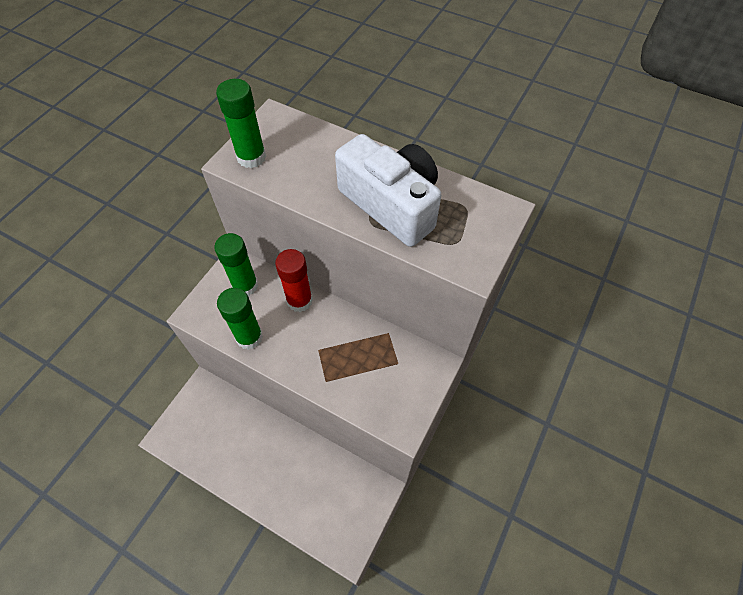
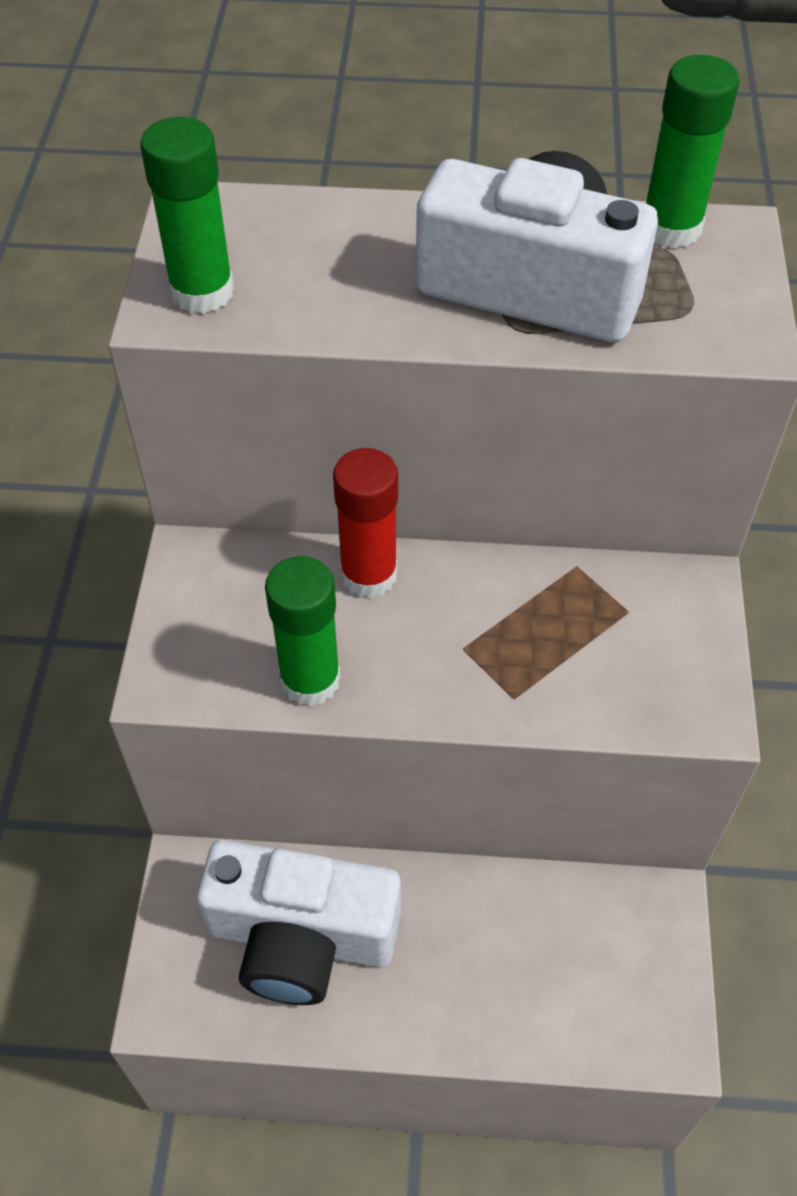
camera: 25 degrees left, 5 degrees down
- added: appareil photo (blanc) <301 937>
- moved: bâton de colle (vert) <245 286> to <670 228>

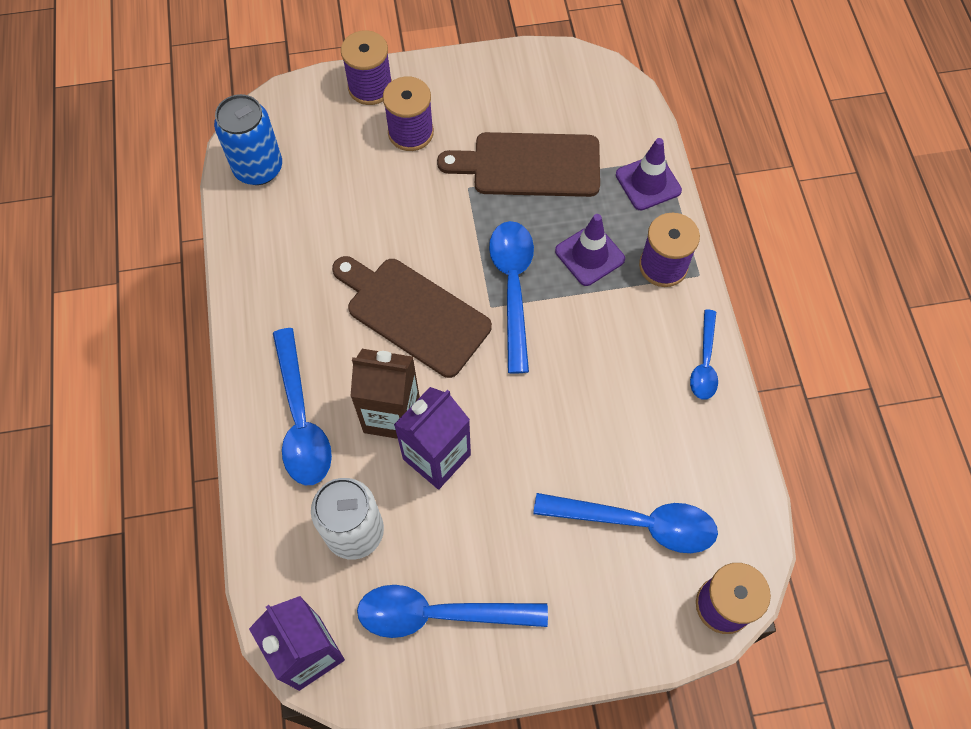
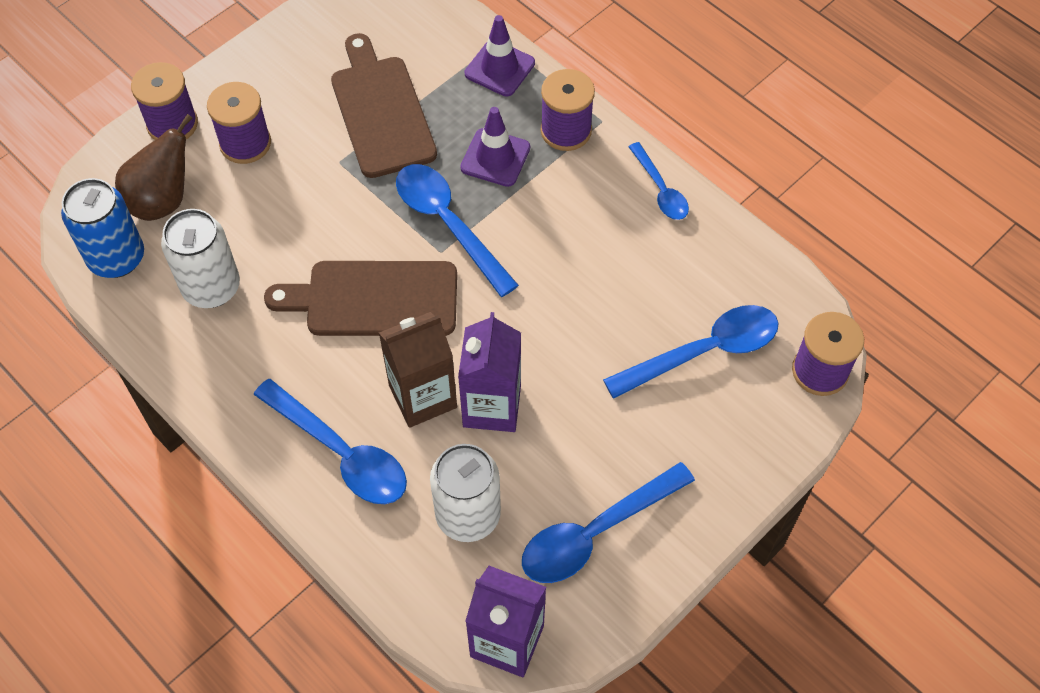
camera: 35 degrees left, 5 degrees down
- added: poire (marron) <162 200>
- added: canette (blanc) <211 287>
- turned: planche à découper (marron) <529 165> = <381 111> 105 degrees clockwise

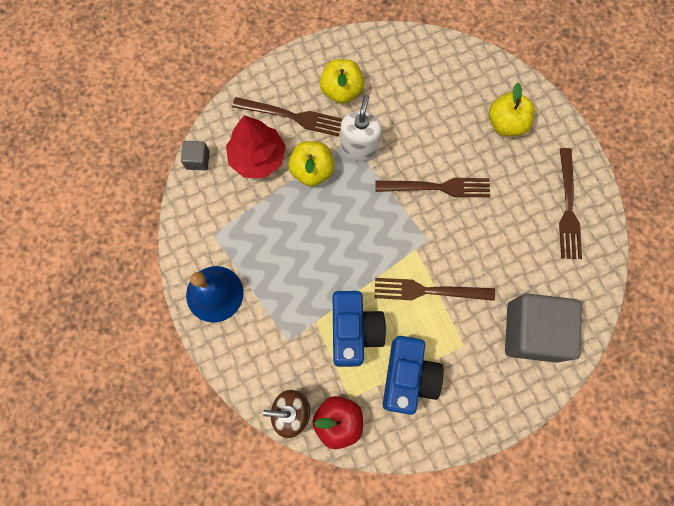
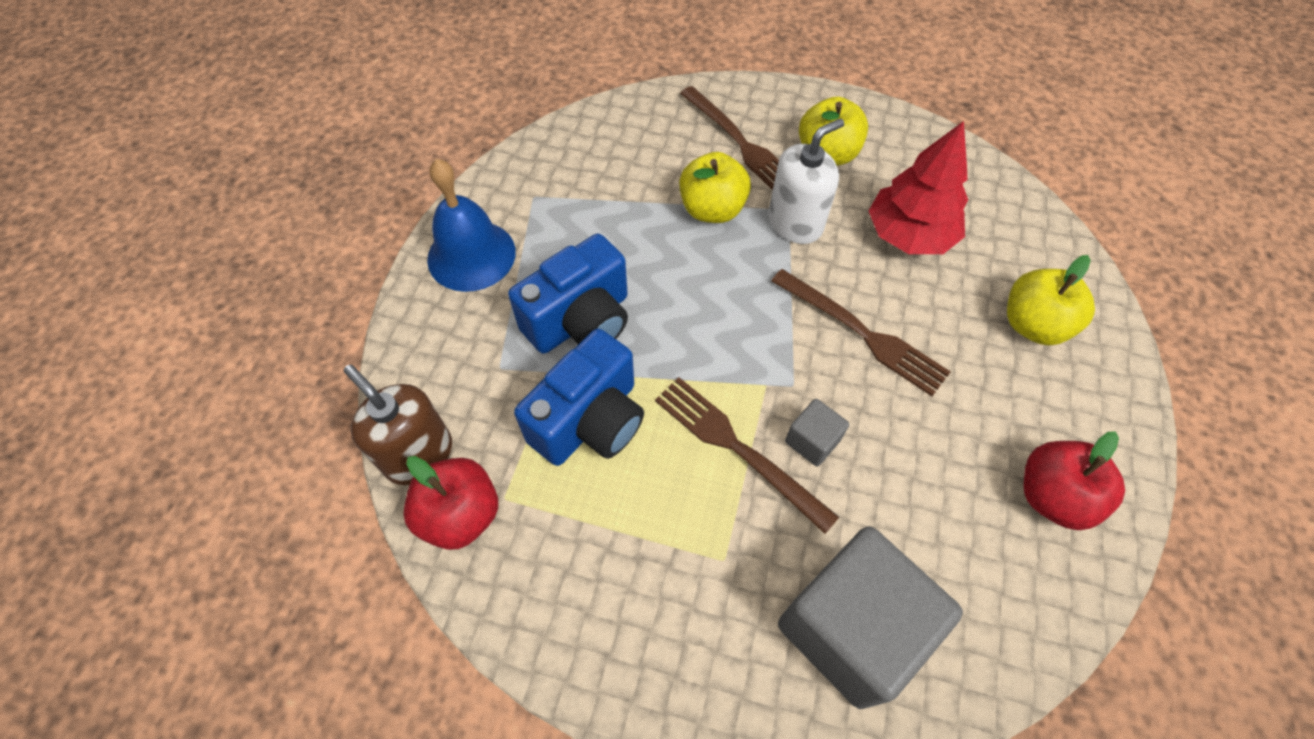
camera: 40 degrees right, 15 degrees down
- moved: appareil photo (bleu) <408 377> to <580 320>
- moved: cube (gris) <197 160> to <812 441>
- moved: arbre (rouge) <257 157> to <909 235>
- replaced: fourchette (marron) <568 208> to pomme (rouge) <1052 496>

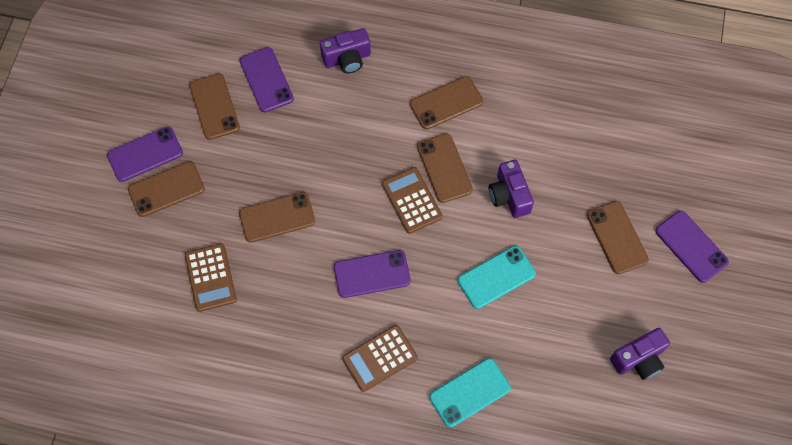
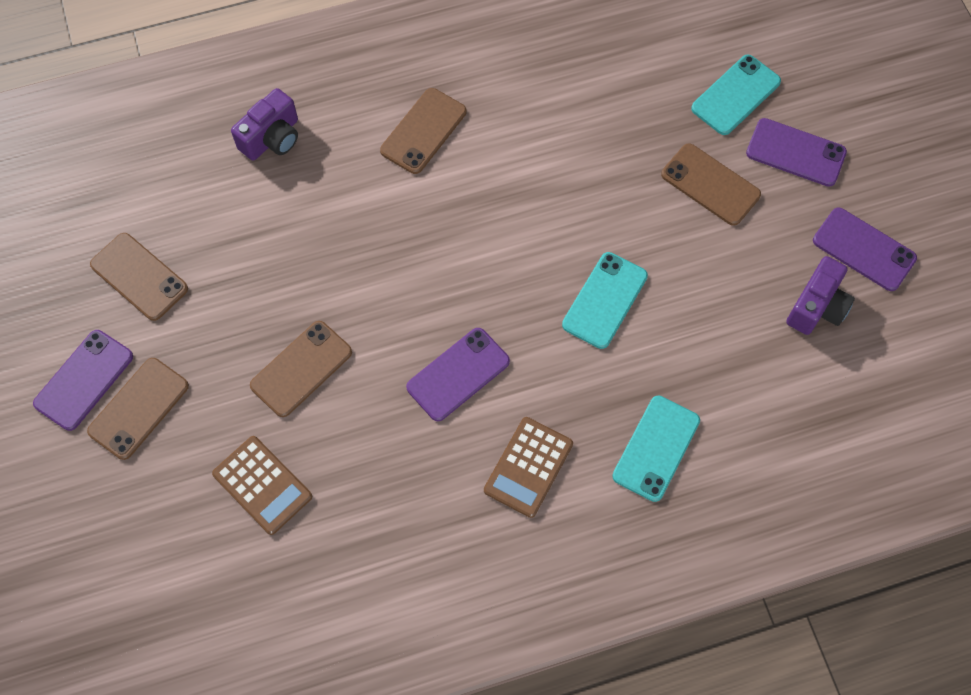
camera: 30 degrees left, 0 degrees up
- added: téléphone (turquoise) <735 95>
- moved: téléphone (violet) <266 80> to <864 249>
- removed: calculatrice (marron) <411 200>
- removed: téléphone (marron) <444 168>
- removed: appareil photo (violet) <509 196>

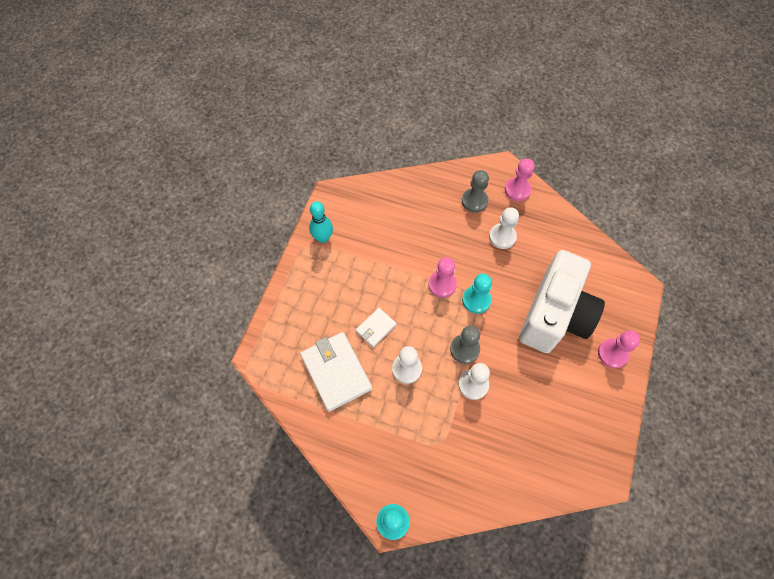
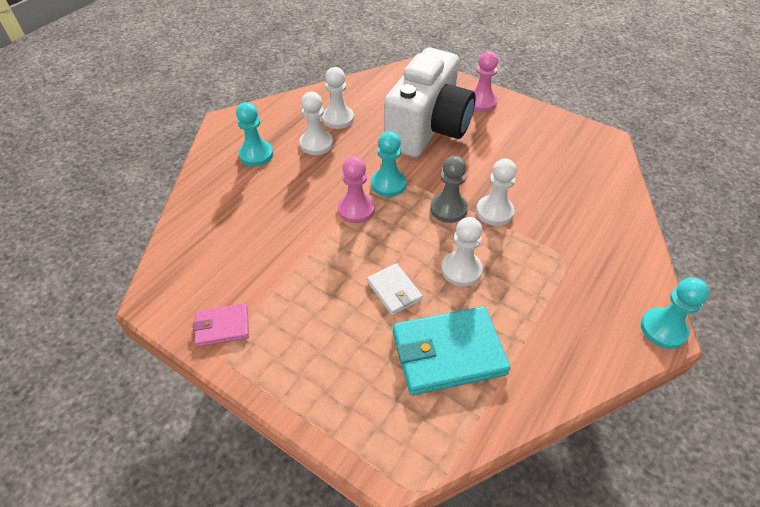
camera: 75 degrees left, 15 degrees down
- replaced: quille (turquoise) <323 238> to portefeuille (rose) <222 327>
- recoloured: pion (gris) <474 201> to pion (turquoise) <256 155>
- added: pion (blanc) <338 119>
- turned: appareil photo (blanc) <554 315> = <428 129> 75 degrees clockwise
- recoloured: portefeuille (blanc) <336 372> to portefeuille (turquoise) <448 353>
- removed: pion (rose) <517 190>

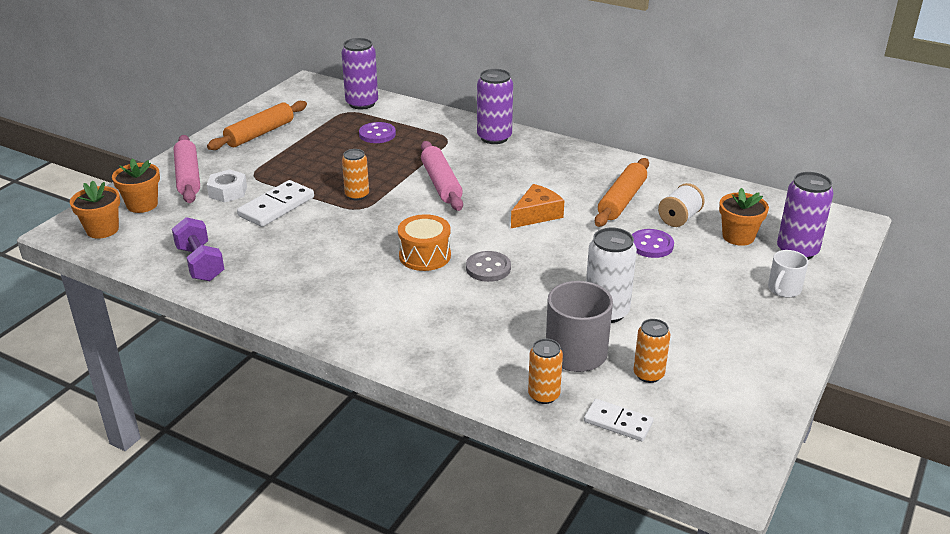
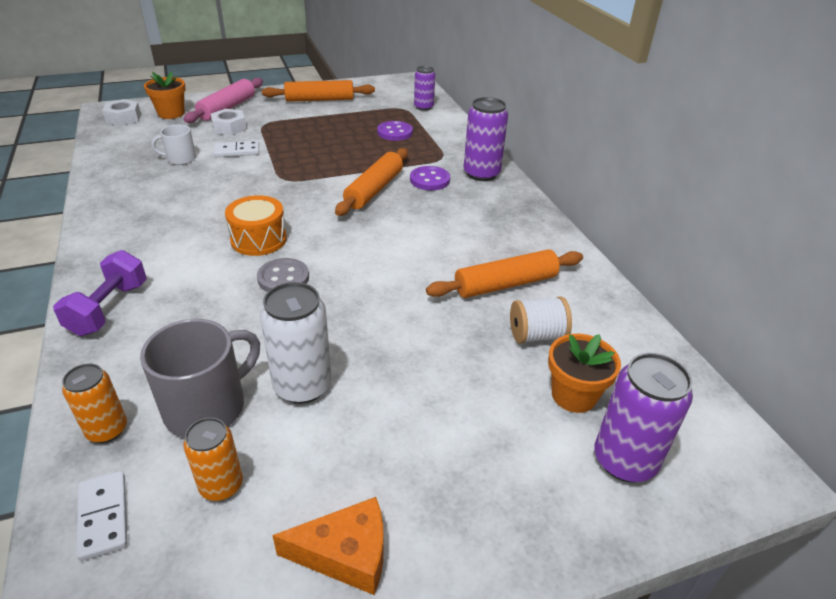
camera: 40 degrees right, 5 degrees up
- moved: haltère (violet) <200 264> to <109 309>
- replaced: pot de fleurs (orange) <102 230> to écrou (blanc) <123 118>
- moved: tasse (blanc) <783 289> to <180 159>
- resized: domino (blanc) <276 206> = <237 151> x0.65
- moved: fromage (orange) <536 214> to <346 554>
- recoloured: rouleau à pâtisserie (rose) <441 183> to rouleau à pâtisserie (orange) <374 189>
- moved: bouton (violet) <651 245> to <429 180>
- resized: canette (violet) <362 103> = <423 107> x0.63
- removed: canette (orange) <357 195>

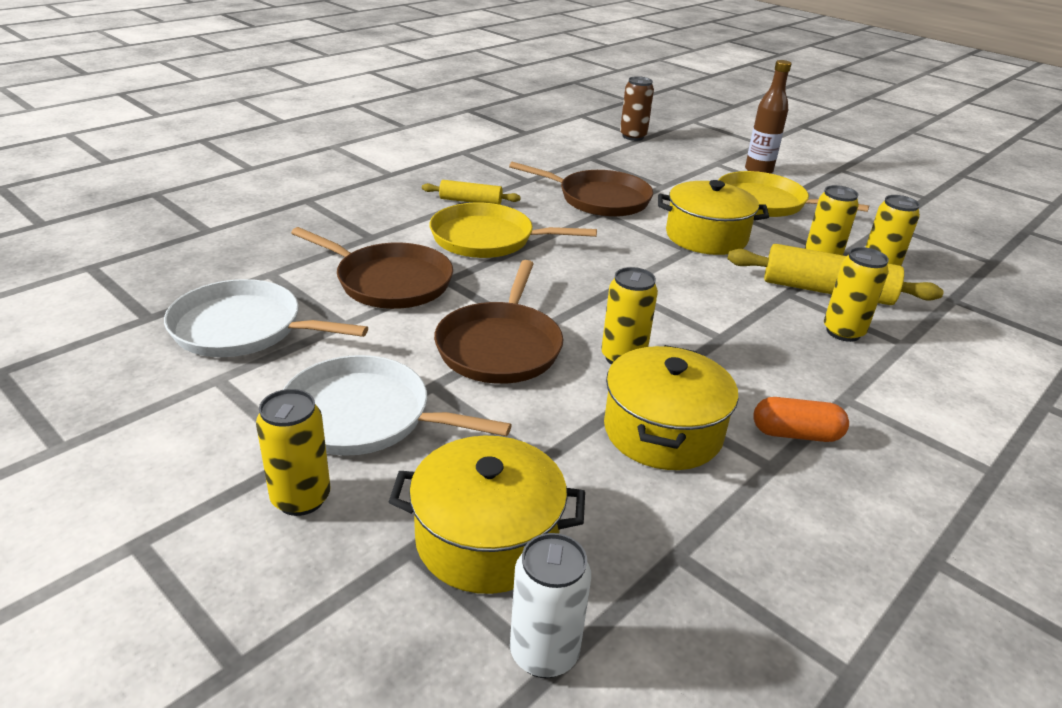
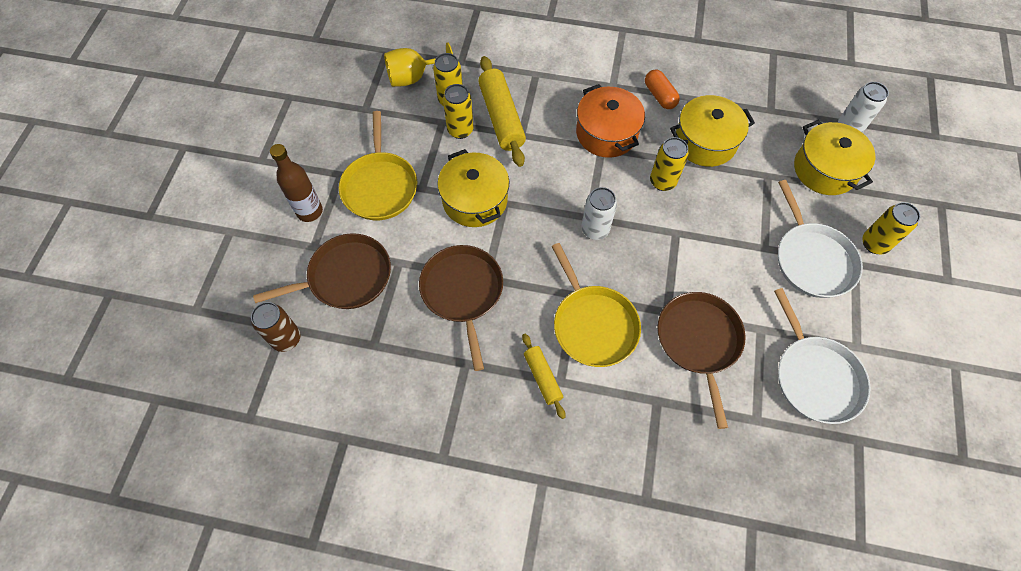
camera: 120 degrees left, 30 degrees up
- moved: poêle (marron) <500 346> to <345 277>
- added: verre à pied (jaune) <414 77>
- added: marmite (orange) <606 133>
- added: canette (blanc) <595 229>
- removed: canette (jaune) <843 332>

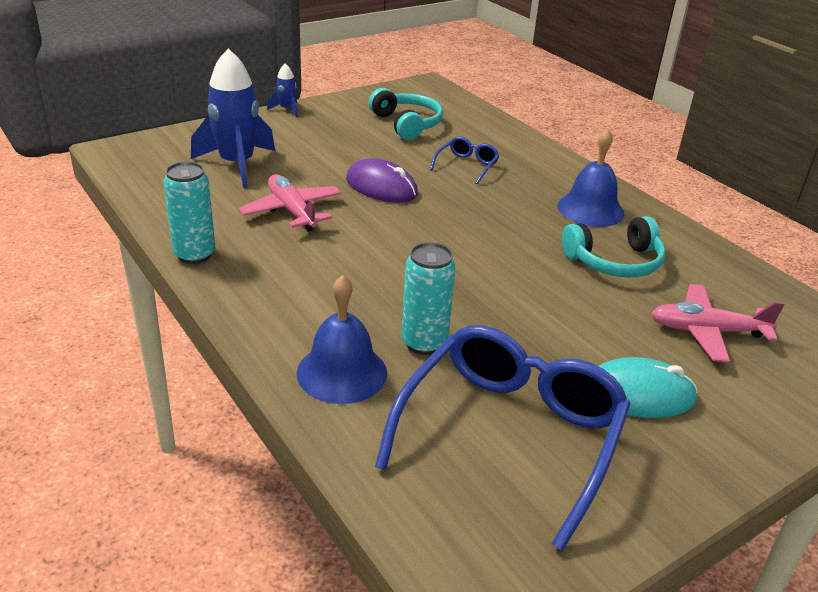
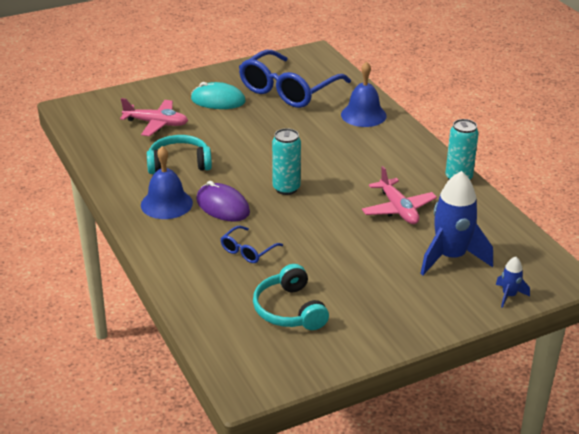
camera: 170 degrees left, 0 degrees up
- moved: souris (violet) <381 187> to <222 206>
- moved: canette (turquoise) <424 343> to <286 188>
- moved: fusée (bleu) <286 109> to <509 295>

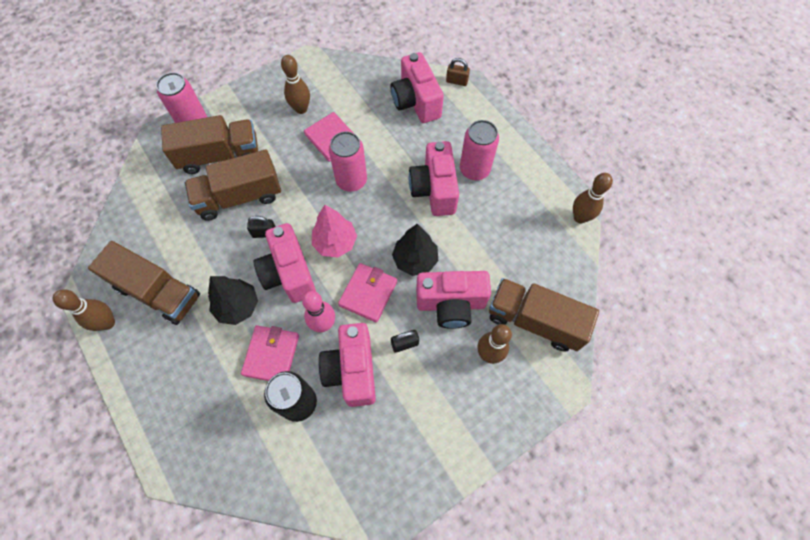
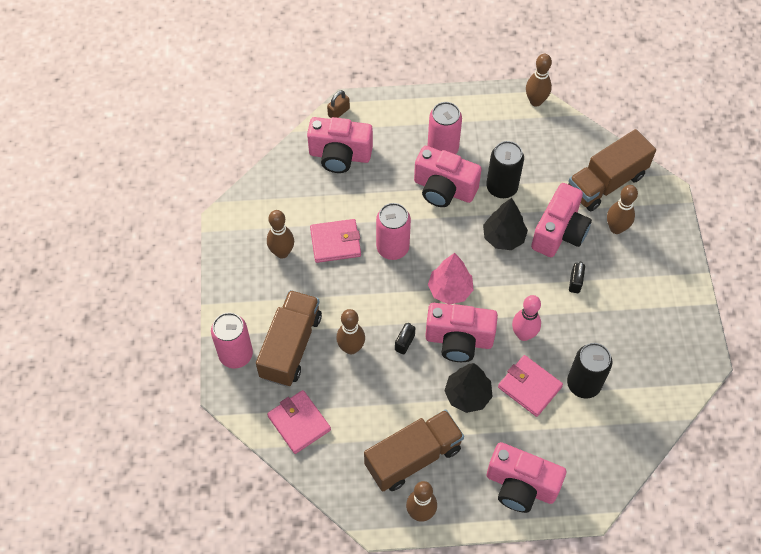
camera: 60 degrees left, 5 degrees down
- moved: portefeuille (rose) <368 293> to <299 423>
- replaced: camion (marron) <239 197> to quille (marron) <351 348>
- added: canette (noir) <501 187>
- moved: appareil photo (rose) <352 370> to <521 486>

